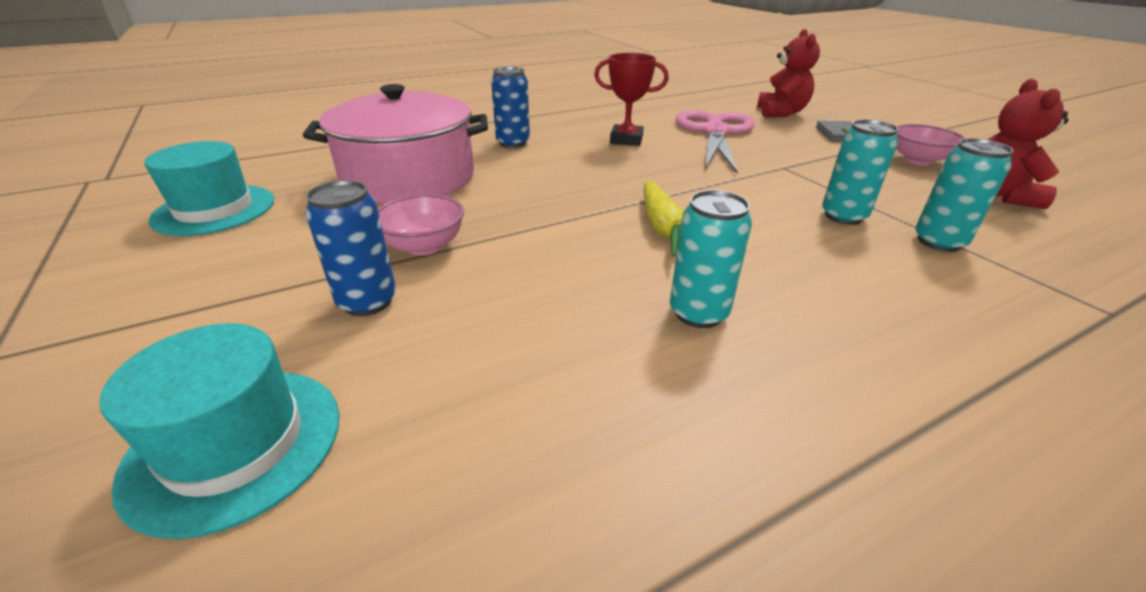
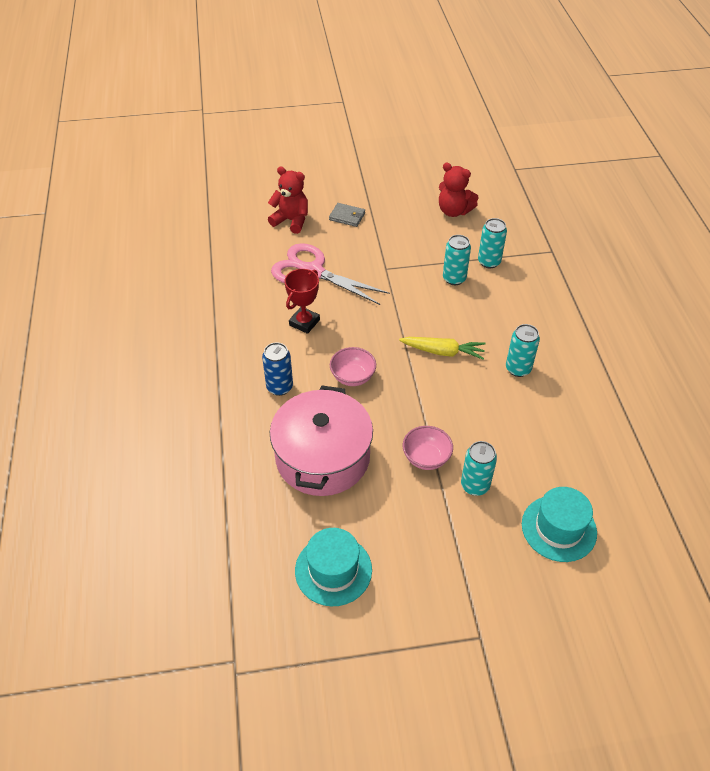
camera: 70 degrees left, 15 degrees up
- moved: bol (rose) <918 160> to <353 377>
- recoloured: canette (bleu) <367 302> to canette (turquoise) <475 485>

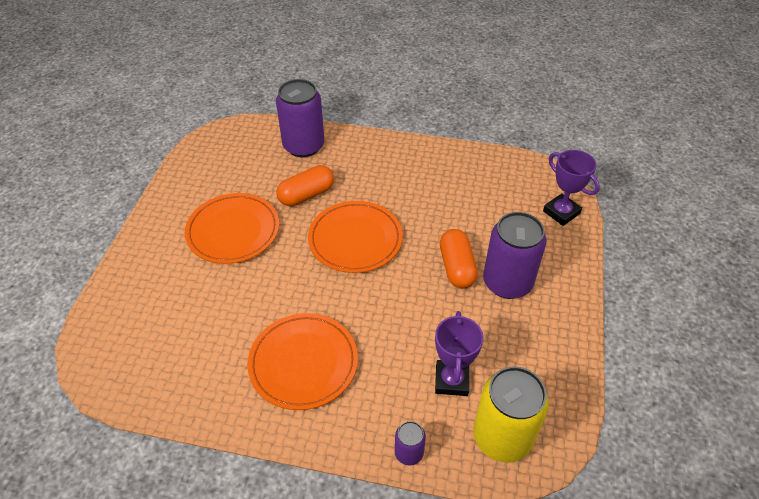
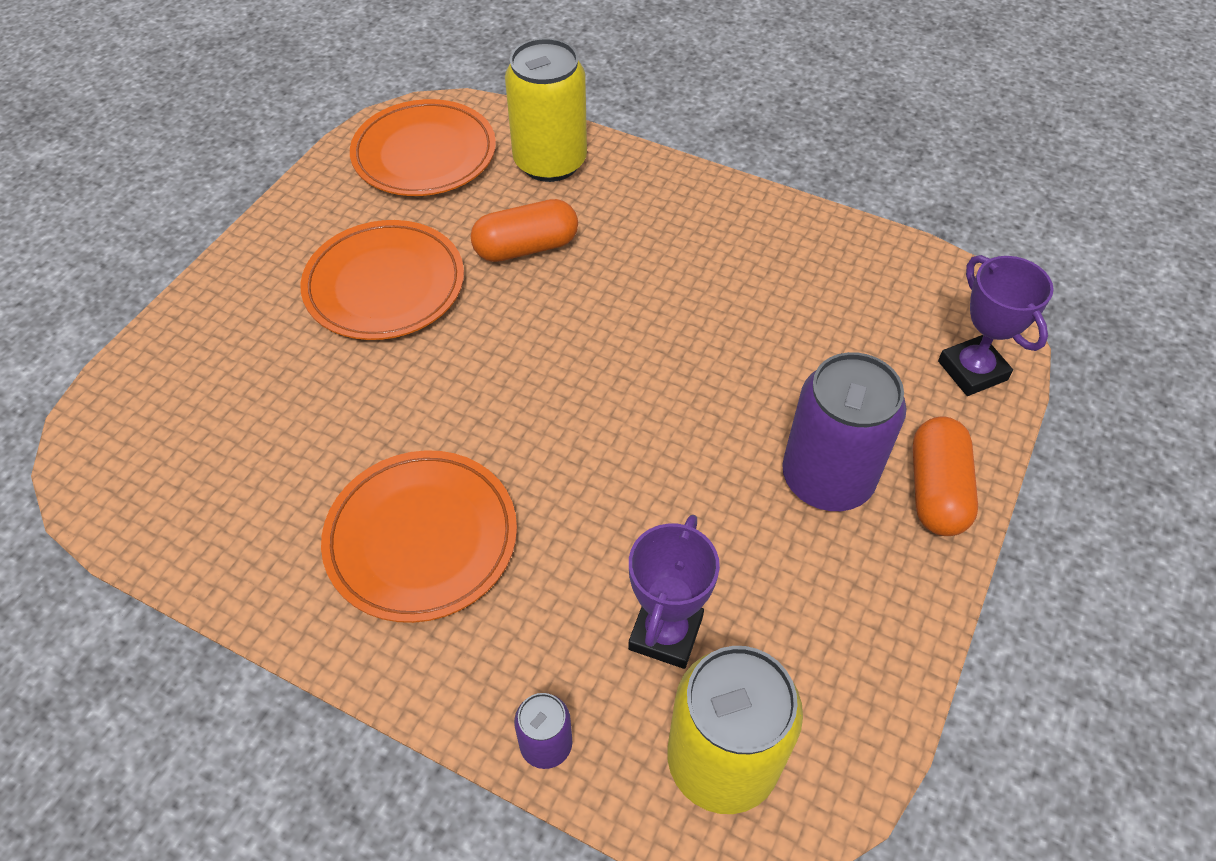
camera: 15 degrees right, 5 degrees up
- moved: assiette (orange) <355 239> to <424 154>
- recoloured: canette (violet) <303 146> to canette (jaune) <550 162>
- moved: gélule (orange) <456 267> to <936 490>

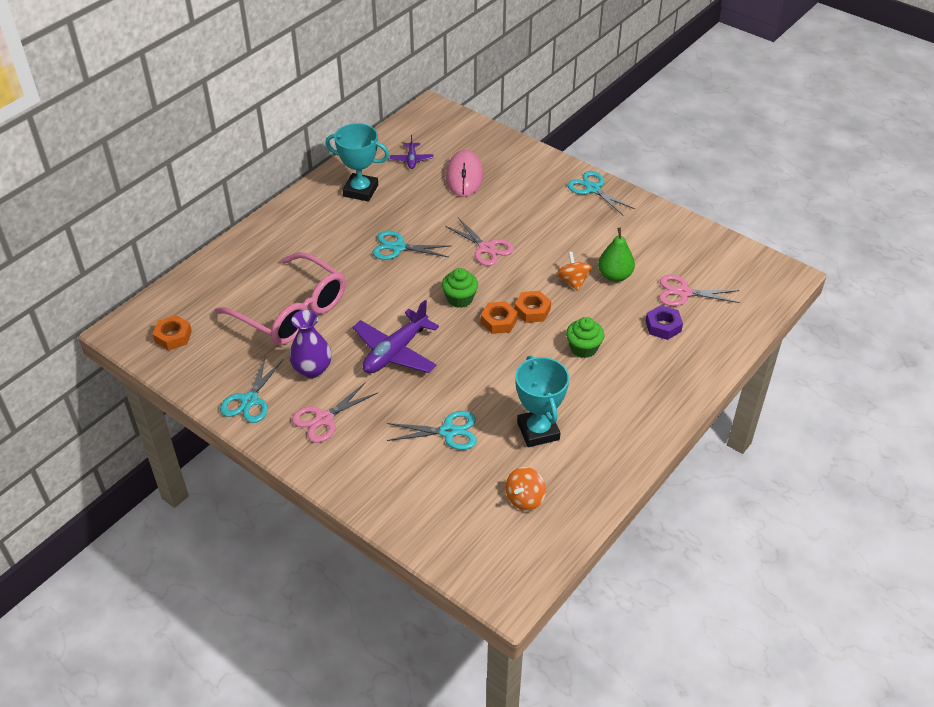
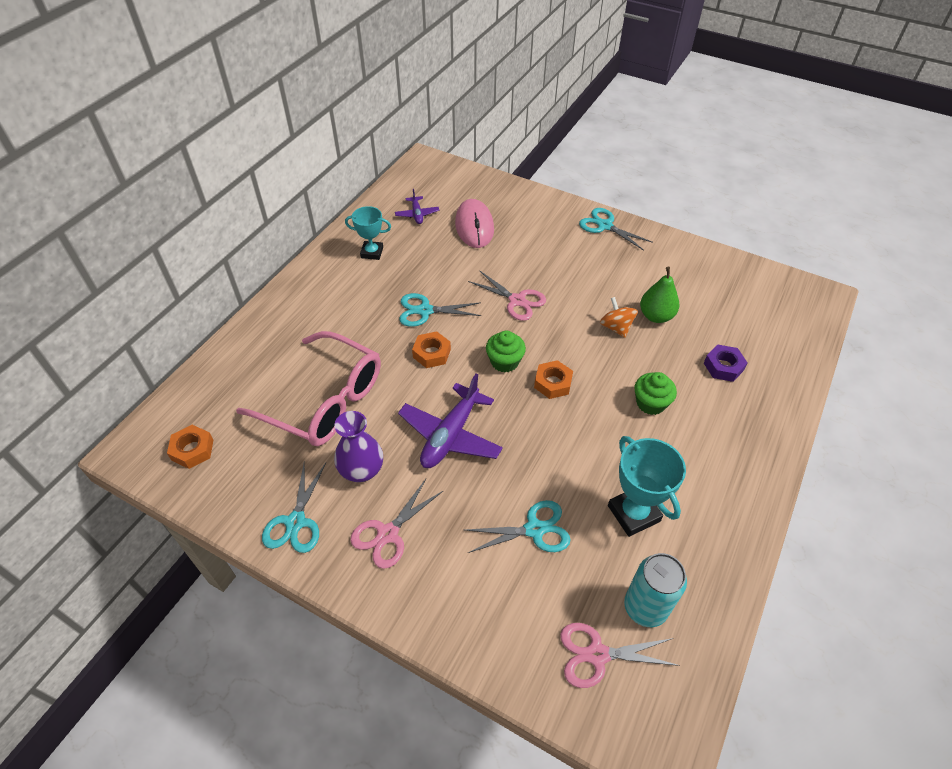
camera: 10 degrees left, 5 degrees up
- resized: trophée (turquoise) <360 191> = <372 252> x0.66
- moved: écrou (orange) <532 310> to <431 353>
- moved: ciseaux (rose) <684 293> to <597 655>
- replaced: toupie (orange) <525 498> to canette (turquoise) <645 607>

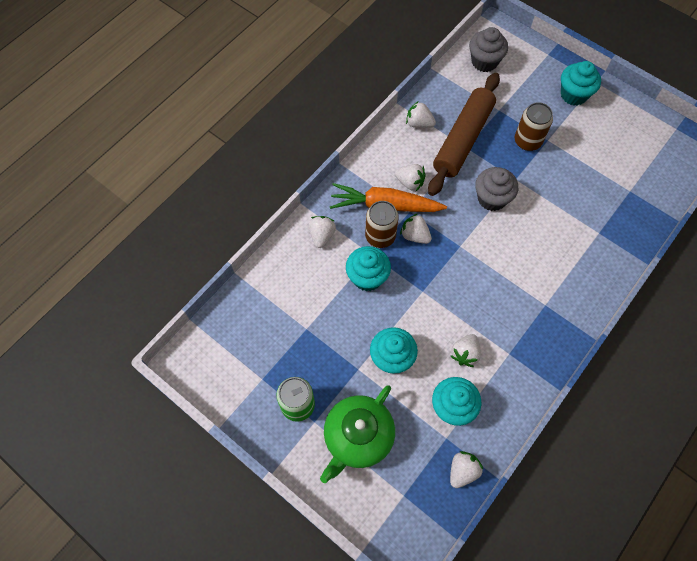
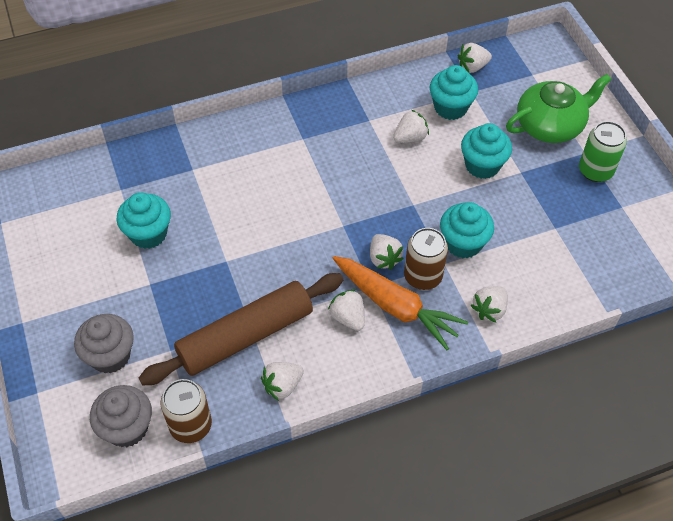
camera: 150 degrees left, 10 degrees down
- moved: muffin (gris) <492 198> to <110 356>
- moved: muffin (turquoise) <573 95> to <148 234>
- moved: canette (marron) <527 141> to <190 425>
- turned: fraise (blanc) <419 123> = <282 386> 90 degrees clockwise

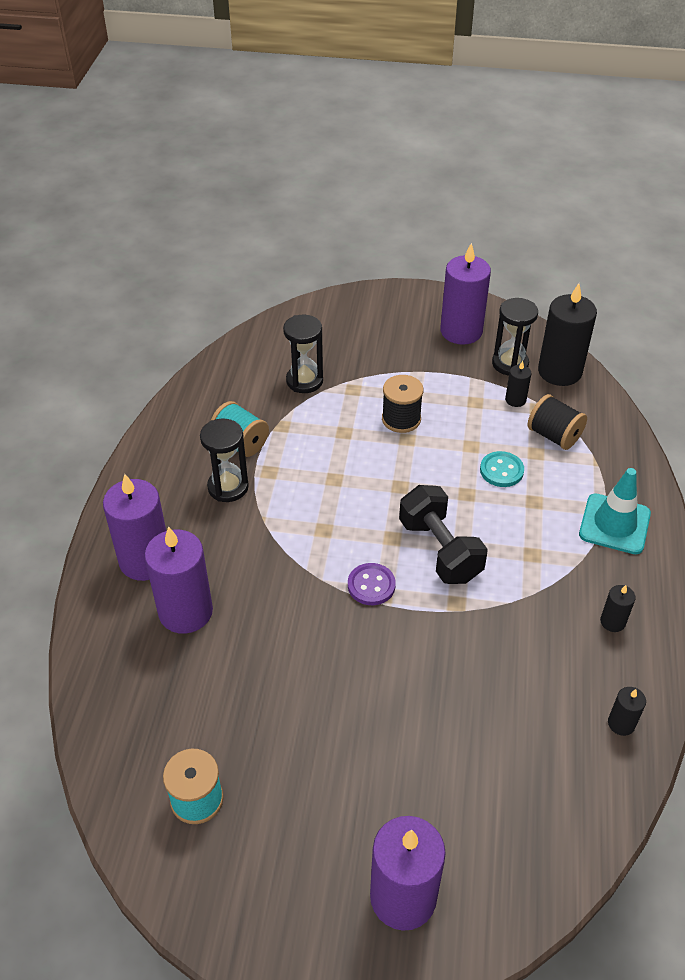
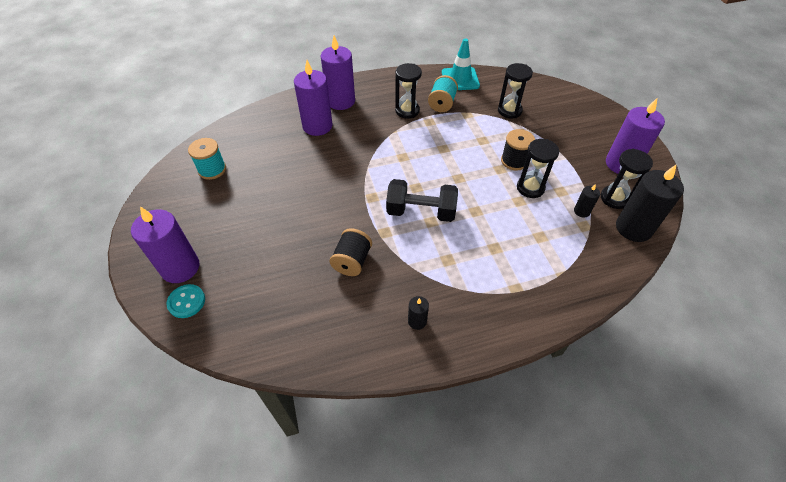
camera: 65 degrees right, 5 degrees up
- moved: bouton (turquoise) <501 470> to <186 302>
- moved: bobine (noir) <554 436> to <352 261>
- turned: haltère (noir) <440 550> = <421 212> 60 degrees clockwise
- moved: cône de chantier (turquoise) <614 524> to <460 79>
- added: sablier (noir) <530 188>
- removed: bouton (violet) <371 585>
- removed: bougie (noir) <621 723>

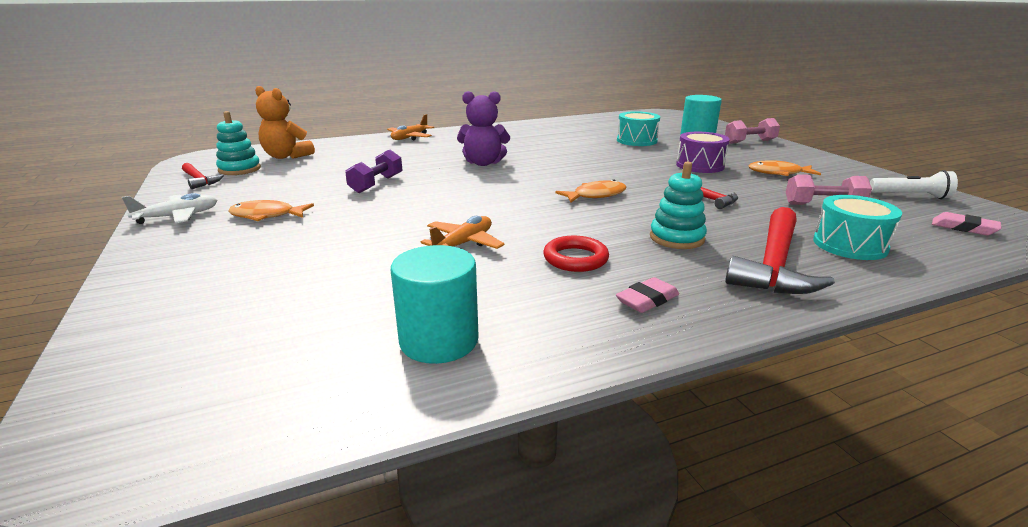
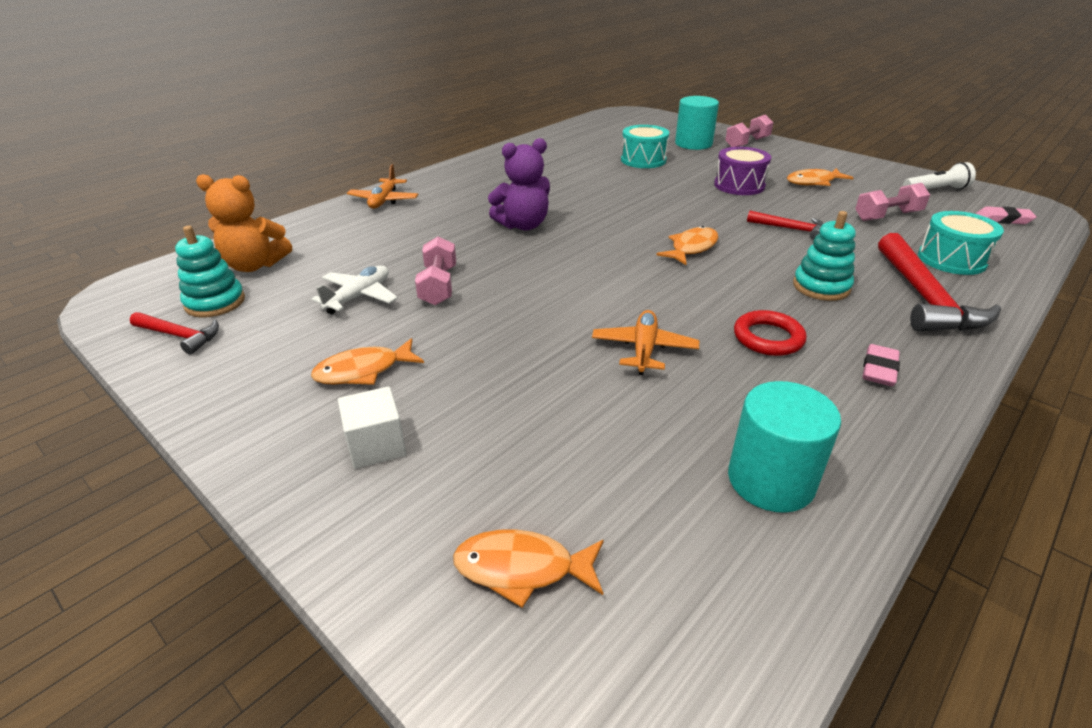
camera: 25 degrees left, 10 degrees up
- moved: avion (blanc) <178 216> to <359 296>
- added: cube (blanc) <376 445>
- recoloured: haltère (violet) <376 184> to haltère (rose) <438 286>
- added: poisson (orange) <522 568>

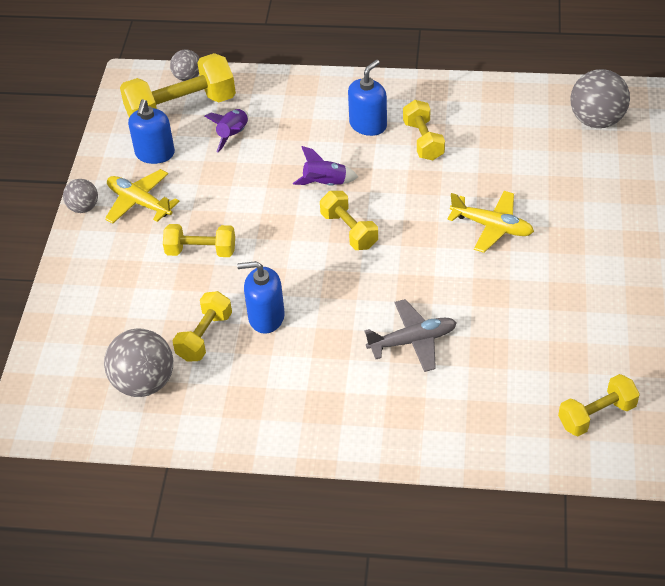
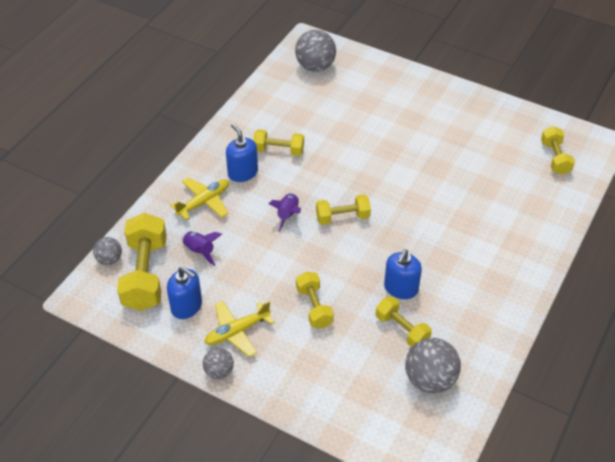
camera: 70 degrees left, 0 degrees up
- moved: avion (jaune) <492 227> to <204 202>
- turned: haltère (jaune) <201 251> = <314 307> 45 degrees counterclockwise
- removed: avion (gris) <412 341>

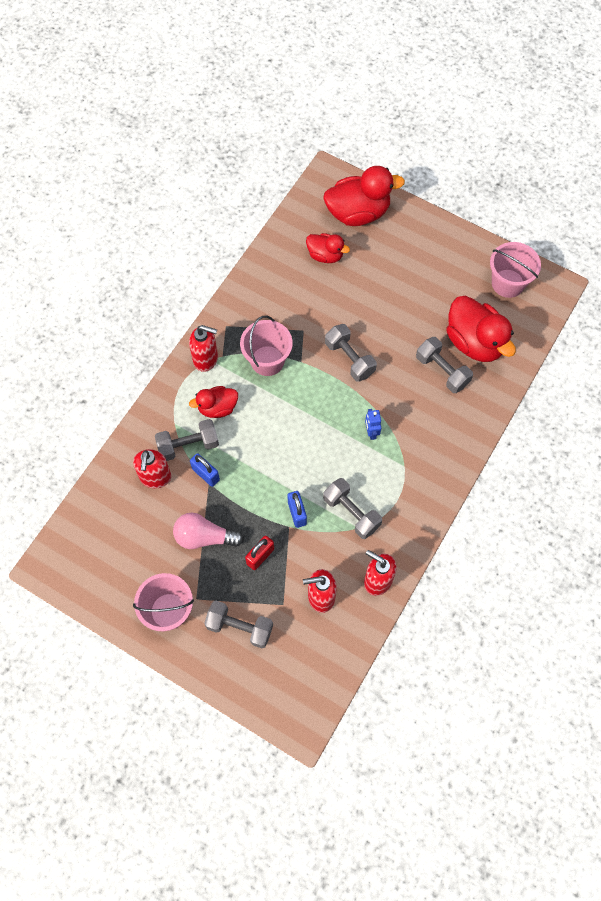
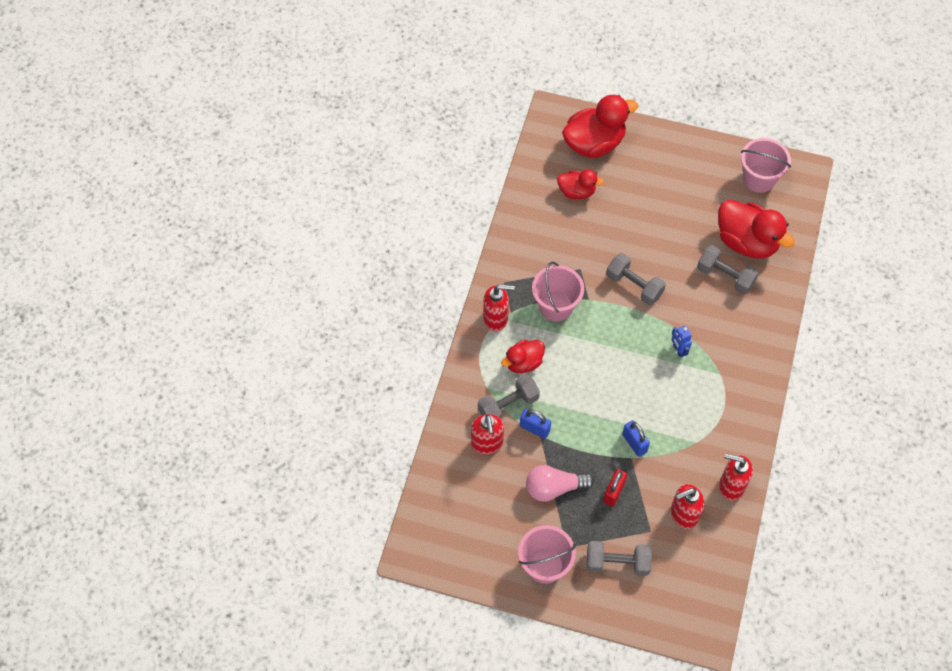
camera: 15 degrees left, 5 degrees down
- removed: haltère (gris) <351 513>

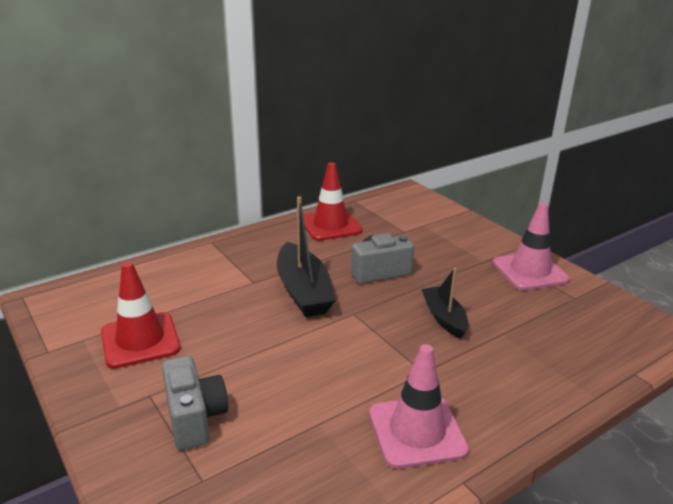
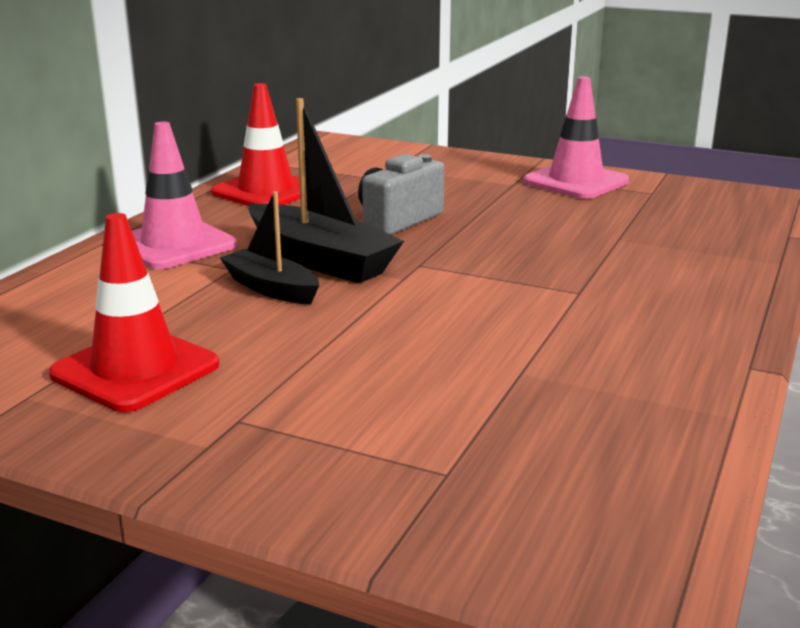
camera: 30 degrees left, 5 degrees down
- moved: cône de chantier (rose) <417 431> to <174 245>
- moved: bateau (noir) <444 318> to <271 288>
- removed: appareil photo (gris) <195 418>

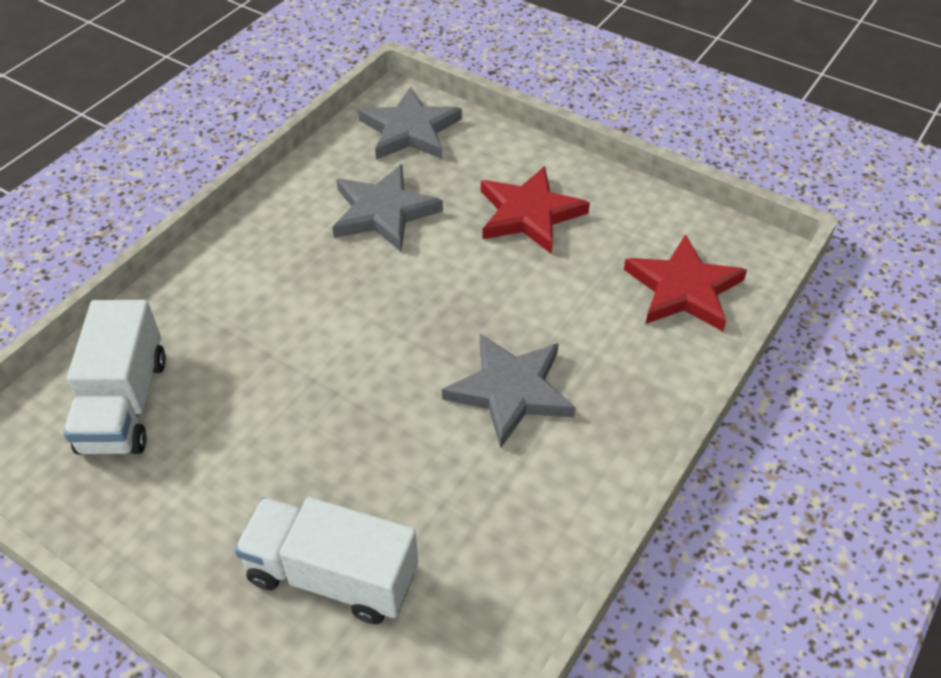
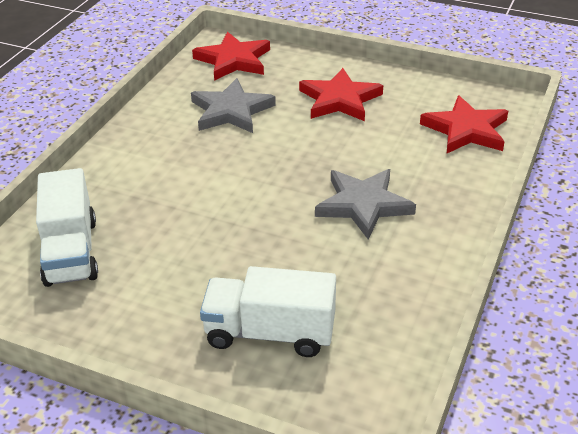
camera: 10 degrees left, 10 degrees down
- recoloured: étoile (gris) <410 130> to étoile (rouge) <233 60>

